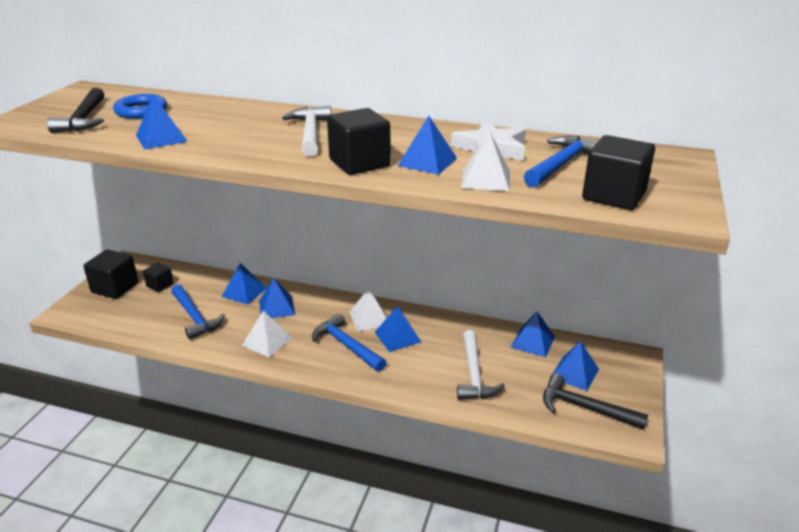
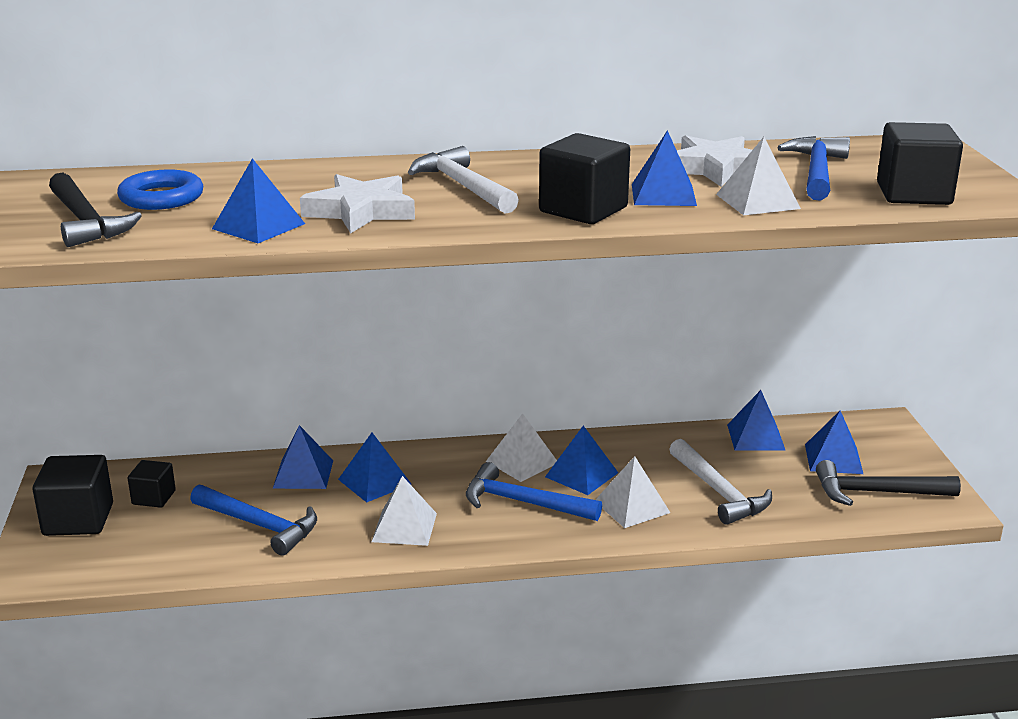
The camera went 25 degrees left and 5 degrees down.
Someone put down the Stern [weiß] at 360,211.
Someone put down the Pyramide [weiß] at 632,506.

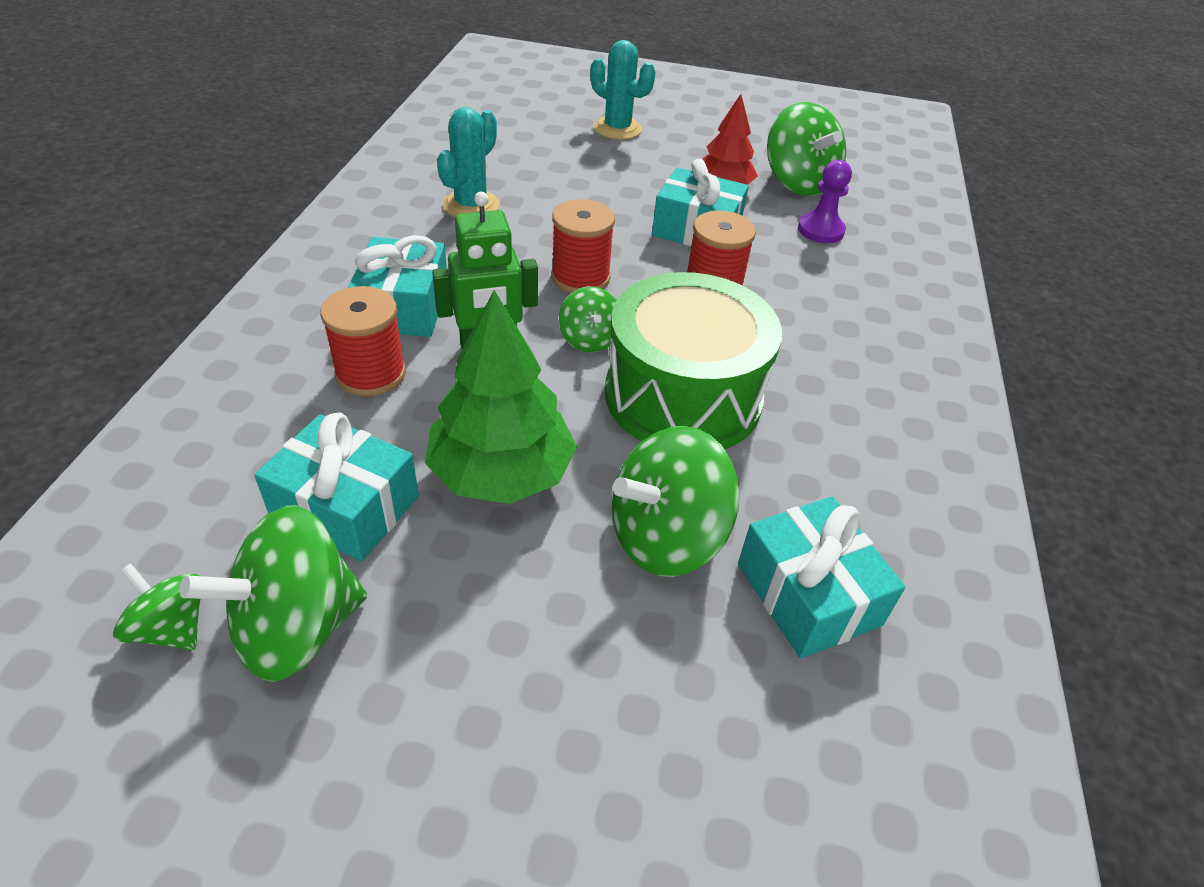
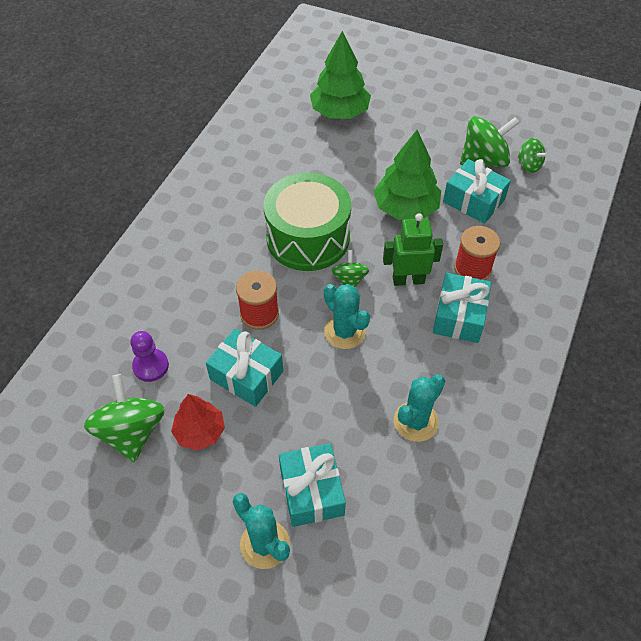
The camera went 165 degrees left and 10 degrees up.
Someone swapped the Garnrolle [rot] at 580,277 for the Kaktus [türkis] at 344,332.
Someone took away the Kreisel [grün] at 666,537.
Someone carried the Geschenk [türkis] from 808,594 to 311,491.
Someone put down the Baum [grün] at 339,112.

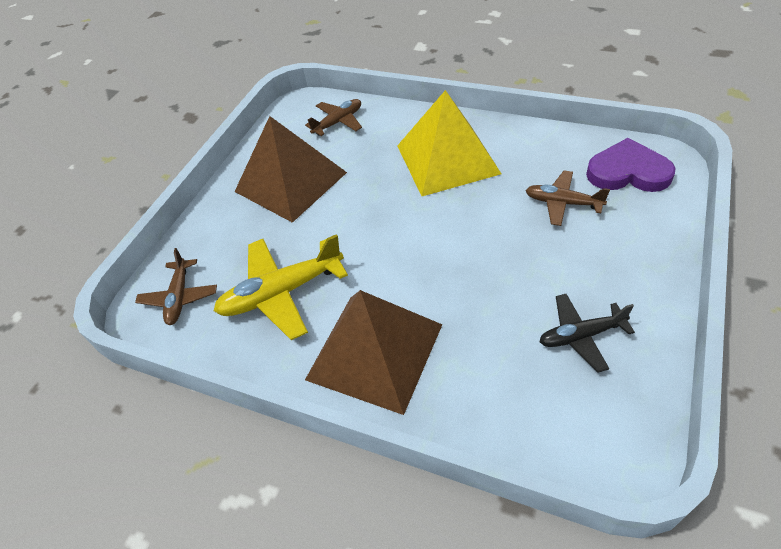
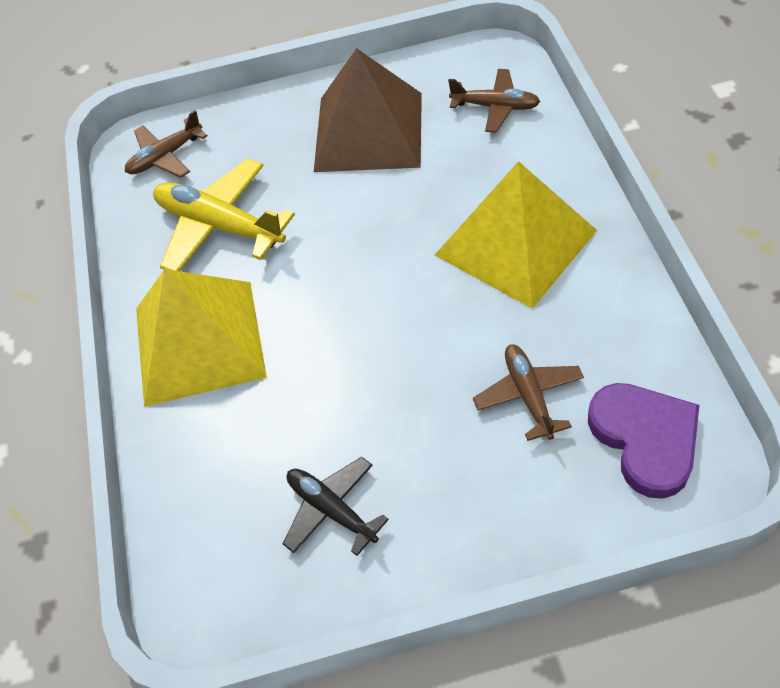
The camera went 55 degrees right and 5 degrees up.
Someone repainted the Pyramide [braun] at 374,351, which became the Pyramide [gelb] at 199,341.

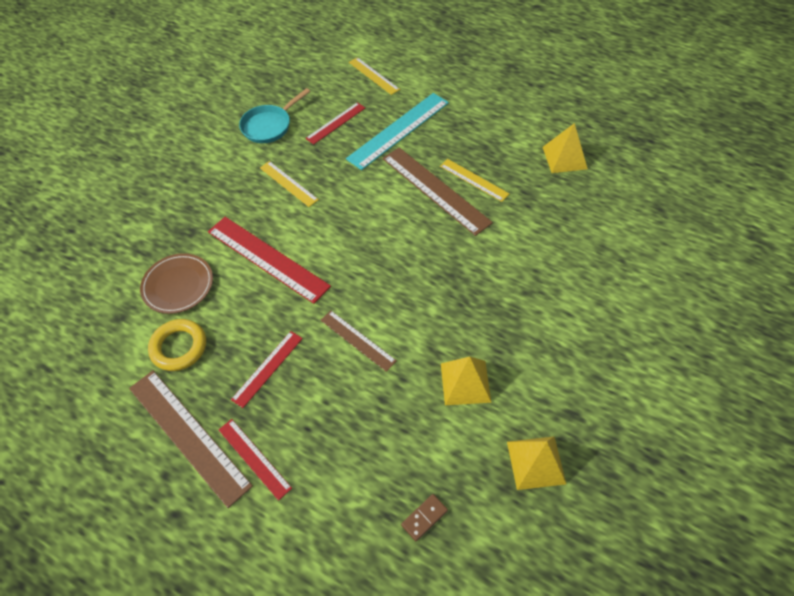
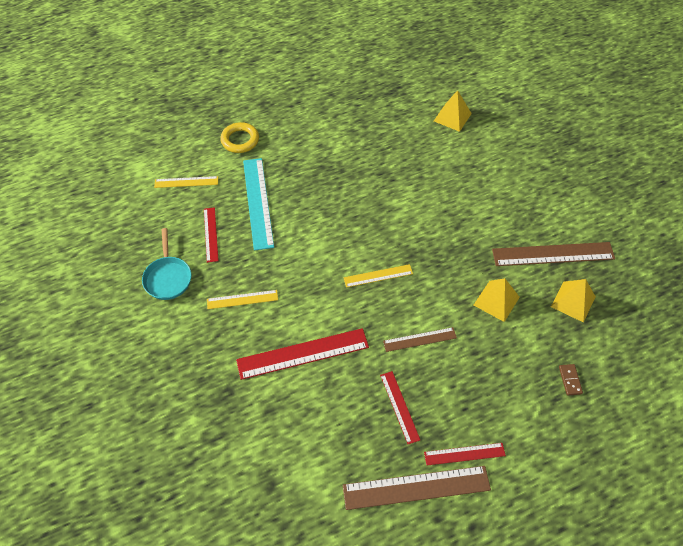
The camera went 55 degrees left and 0 degrees up.
Someone took away the Teller [braun] at 178,285.
Someone carried the Ring [gelb] from 179,347 to 240,140.
Someone carried the Lineal [braun] from 435,189 to 553,254.
Someone carried the Lineal [gelb] from 474,180 to 378,275.
Someone carried the Pyramide [gelb] from 564,158 to 452,117.

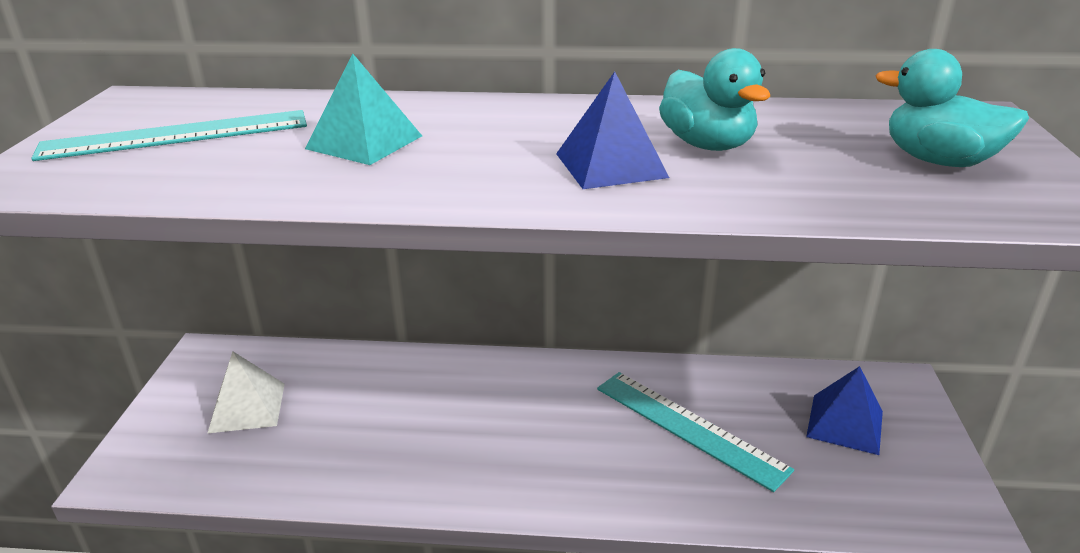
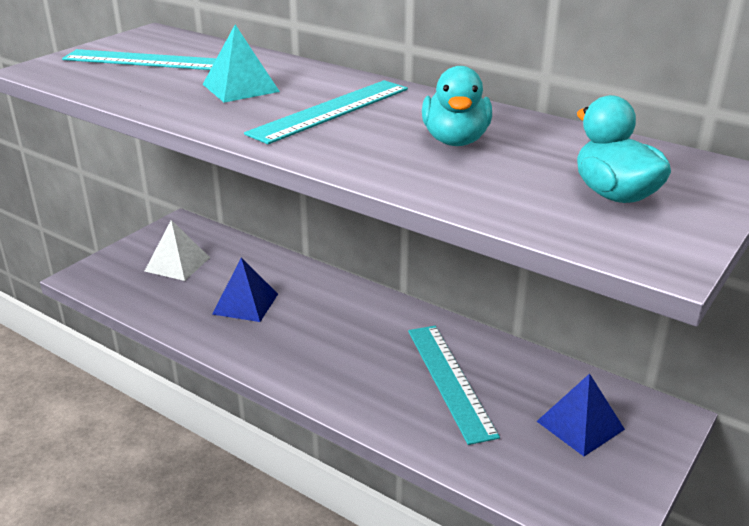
The camera went 30 degrees right and 0 degrees up.
Someone carried the Pyramide [blau] from 610,165 to 245,304.
Someone put down the Lineal [türkis] at 331,111.

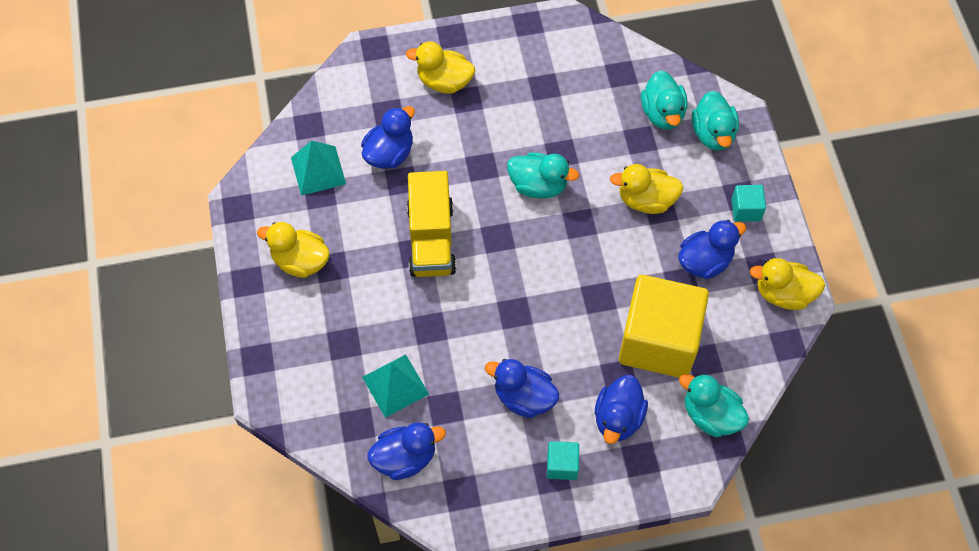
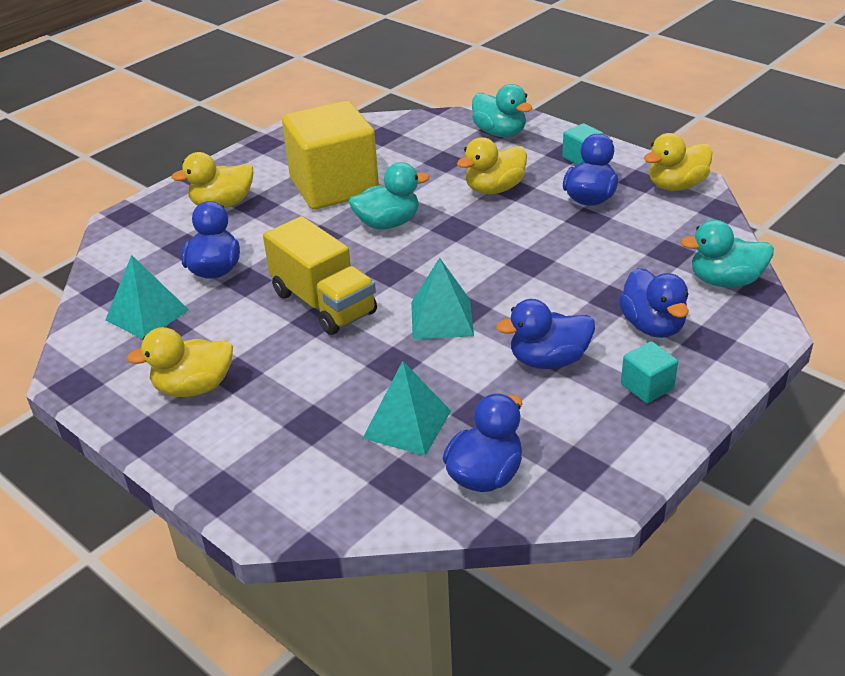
The camera went 35 degrees left and 25 degrees down.
Someone carried the Kubus [gelb] from 658,341 to 334,186.
Someone took away the Ente [türkis] at 662,113.
Someone put down the Pyramide [türkis] at 442,318.

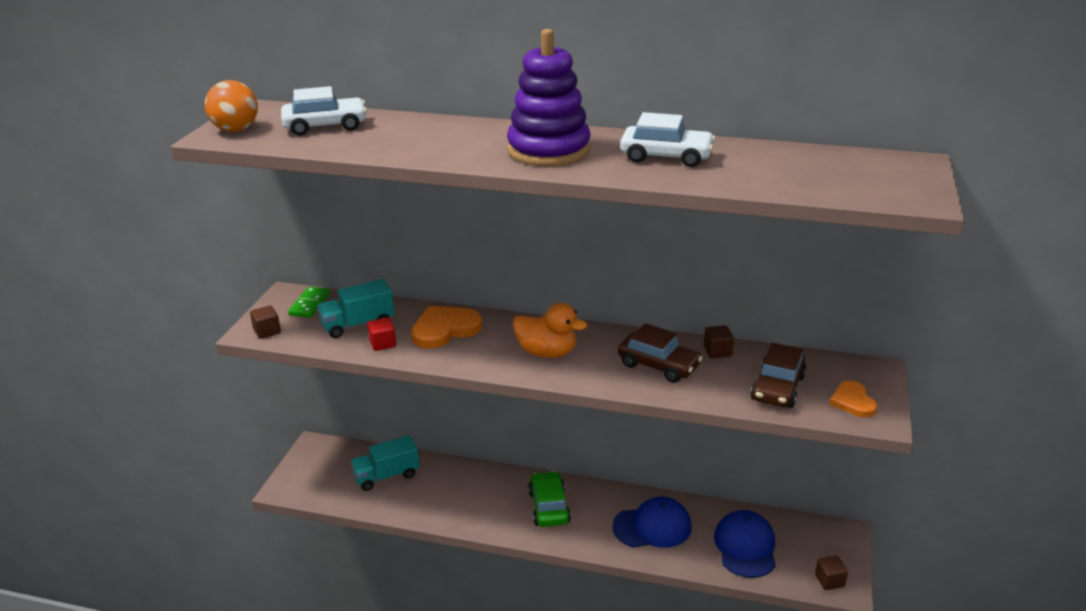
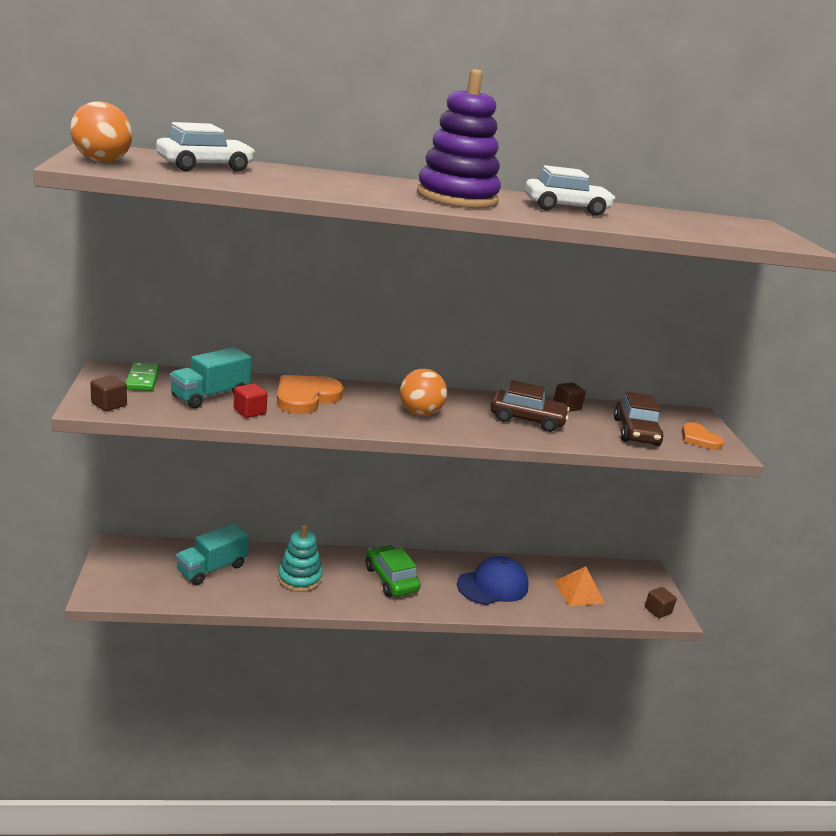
The camera went 25 degrees left and 5 degrees down.
Someone swapped the Ente [orange] at 547,353 for the Ball [orange] at 420,413.
Someone swapped the Kappe [blau] at 745,547 for the Pyramide [orange] at 578,592.
Someone put down the Stapelspielzeug [türkis] at 299,578.

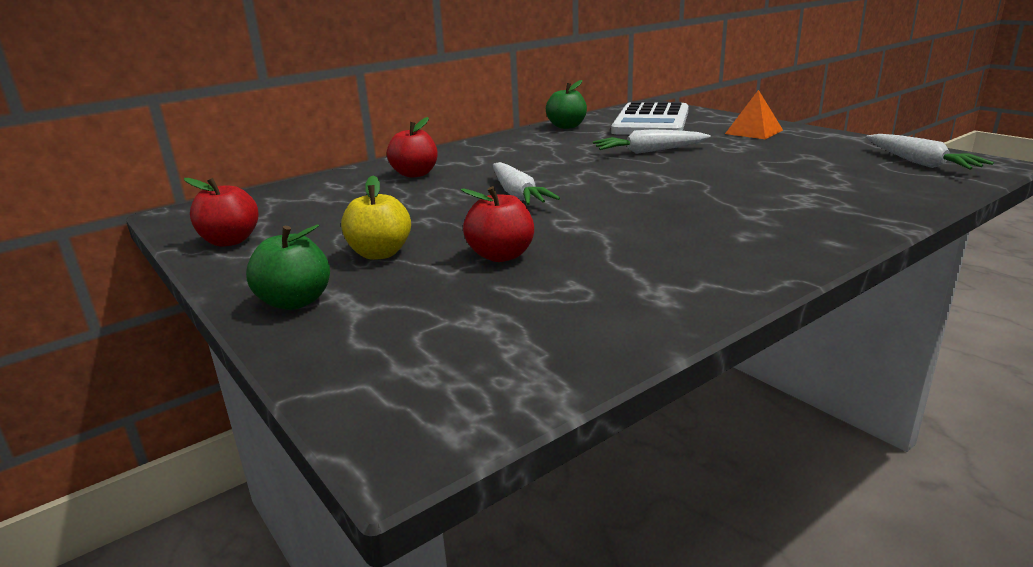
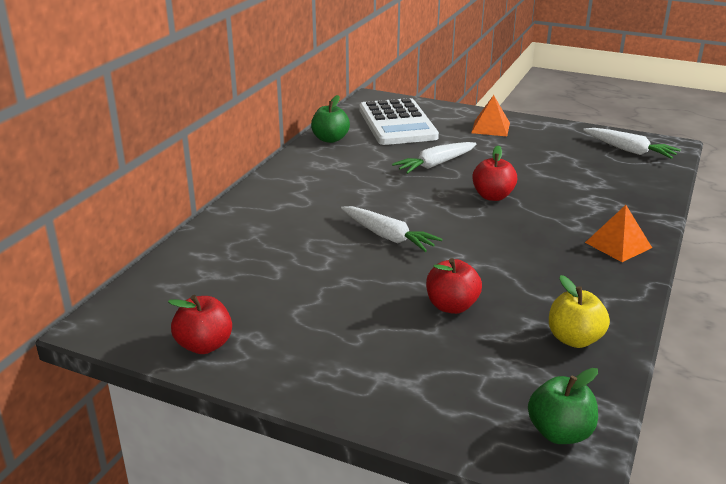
The camera went 30 degrees left and 5 degrees up.
Someone carried the Apfel [grün] from 295,302 to 560,432.
Someone carried the Apfel [gelb] from 380,253 to 574,339.
Someone carried the Apfel [rot] from 415,174 to 493,196.
Someone put down the Pyramide [orange] at 618,245.

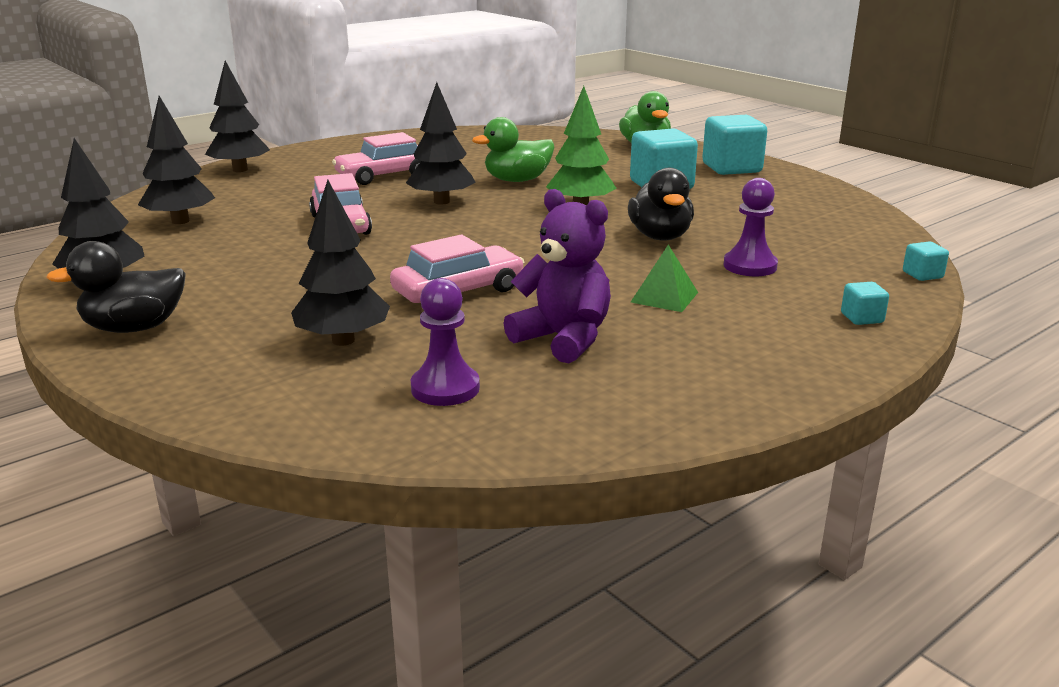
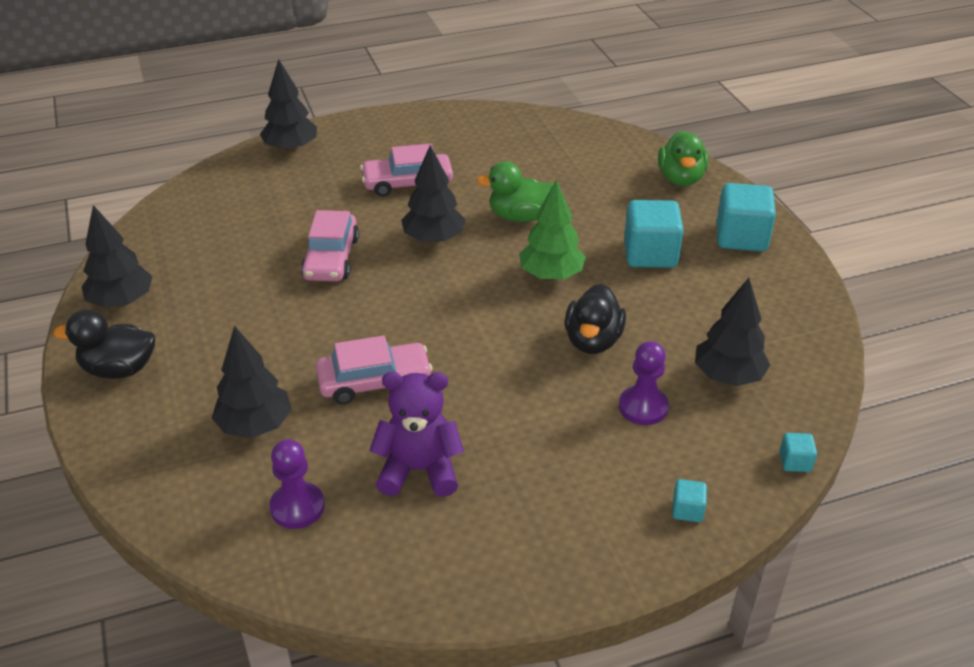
The camera went 20 degrees right and 15 degrees up.
Someone carried the Baum [schwarz] from 180,221 to 728,376.
Someone rotated the Teddybär [lila] at 563,339 by 60 degrees counterclockwise.
Someone took away the Pyramide [grün] at 664,297.

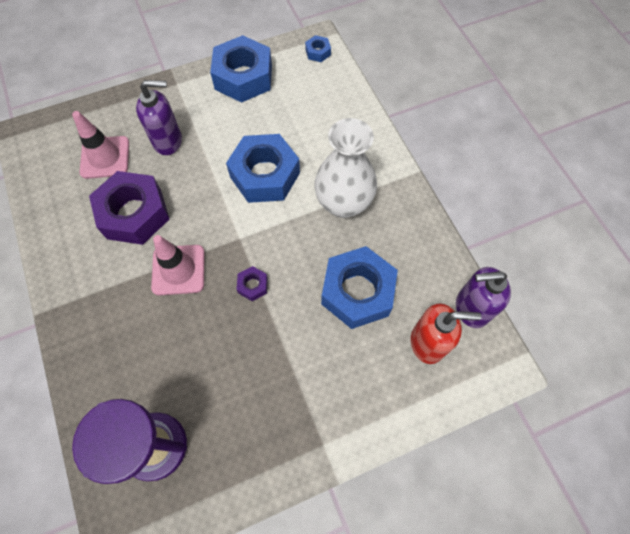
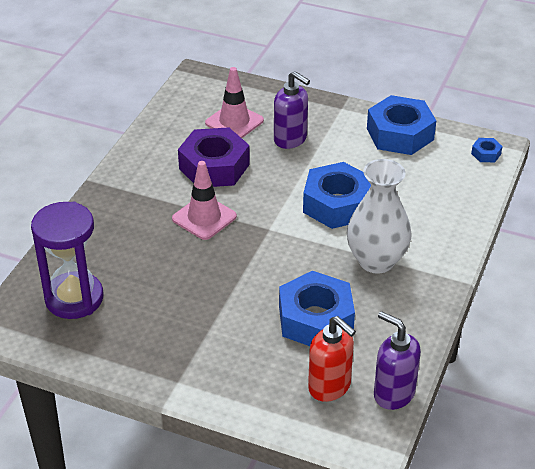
The camera went 45 degrees right and 25 degrees down.
Someone took away the Sechskantmutter [lila] at 252,285.

